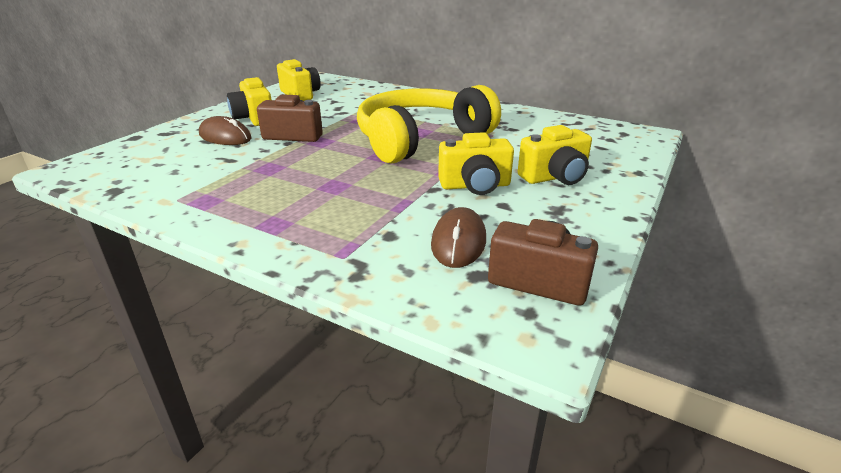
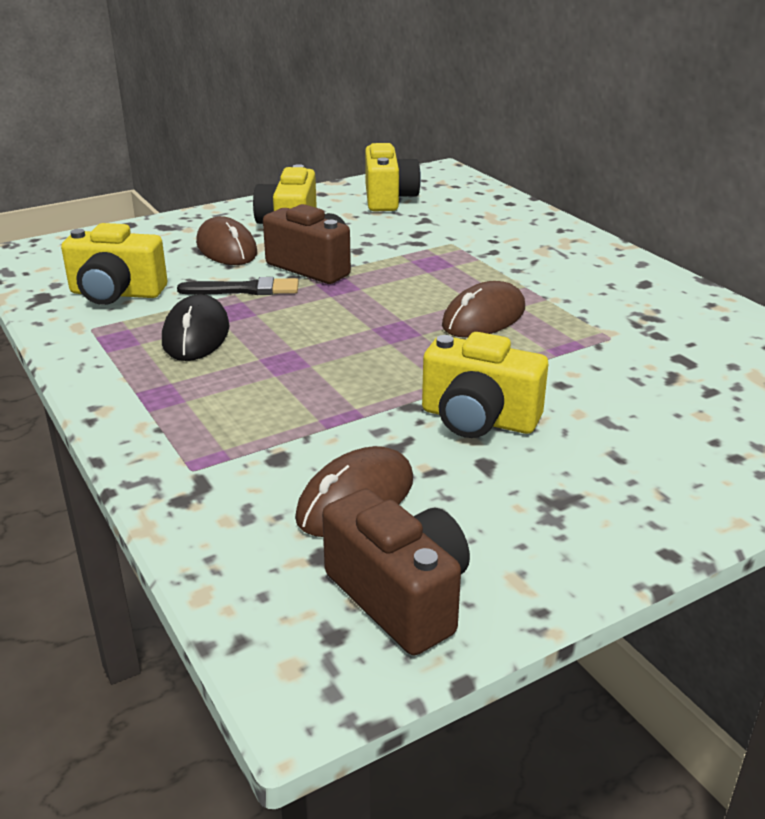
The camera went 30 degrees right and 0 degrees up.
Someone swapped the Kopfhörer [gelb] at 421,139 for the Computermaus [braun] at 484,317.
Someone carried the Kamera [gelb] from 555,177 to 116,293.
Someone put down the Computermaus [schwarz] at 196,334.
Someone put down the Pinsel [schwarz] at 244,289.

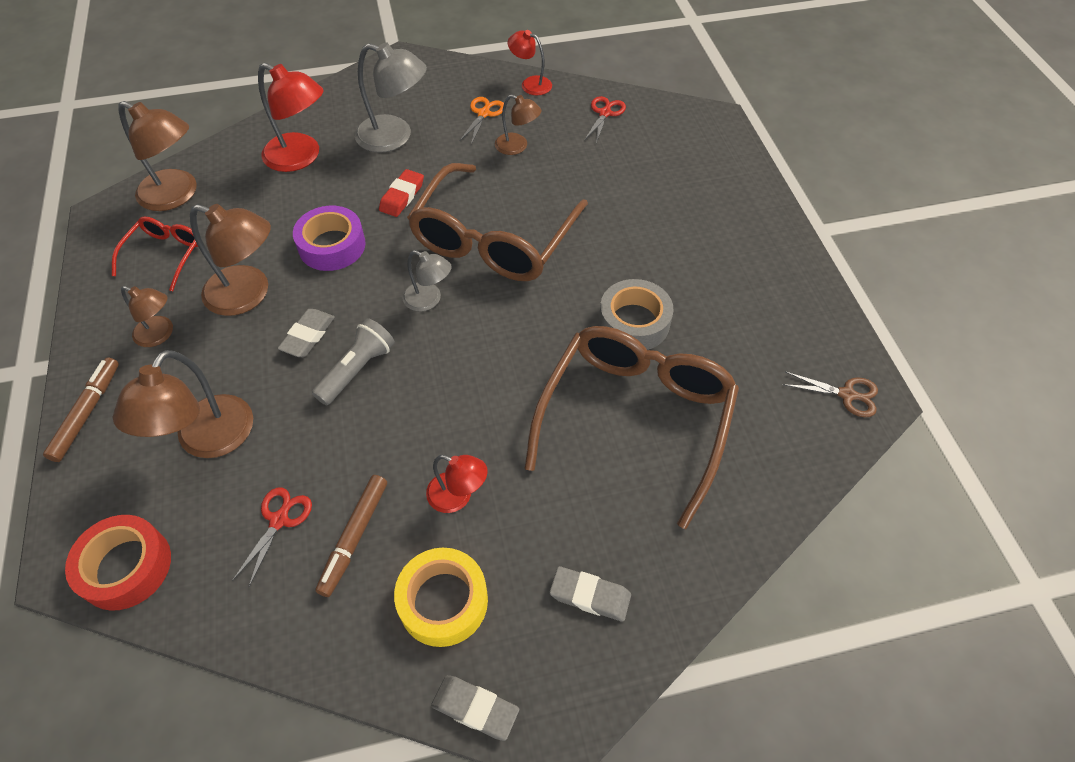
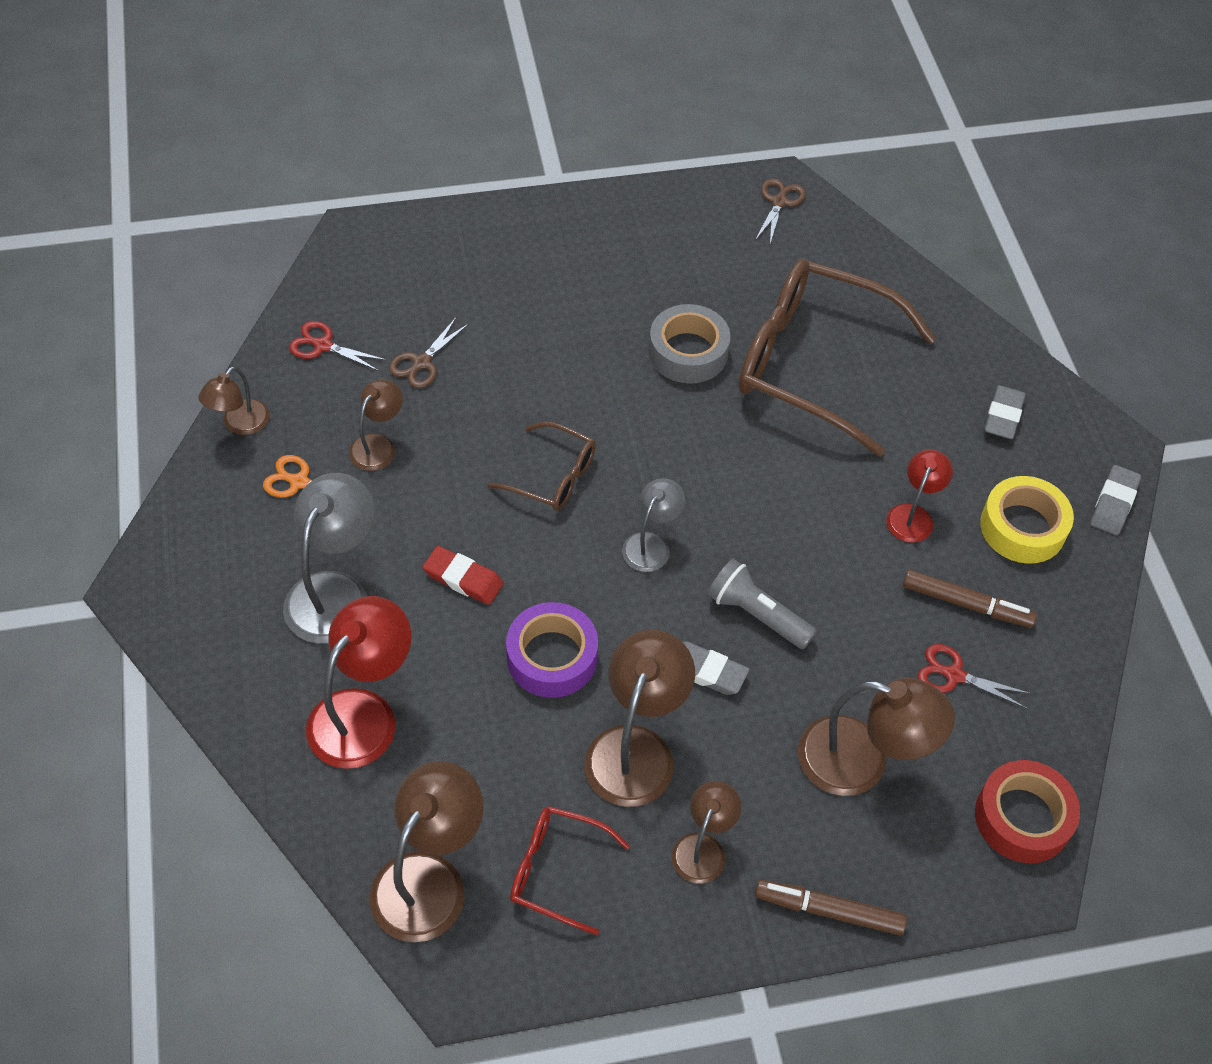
The camera went 90 degrees left and 0 degrees up.
Someone scaled the Brille [braun] at 493,239 by 0.49.
Someone repainted the Lampe [rot] at 530,84, which became the Lampe [braun] at 240,424.
Someone put down the Schere [braun] at 421,363.

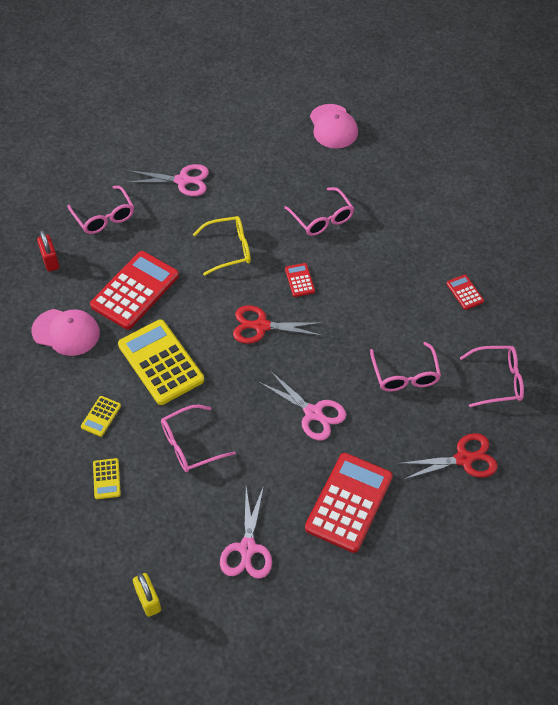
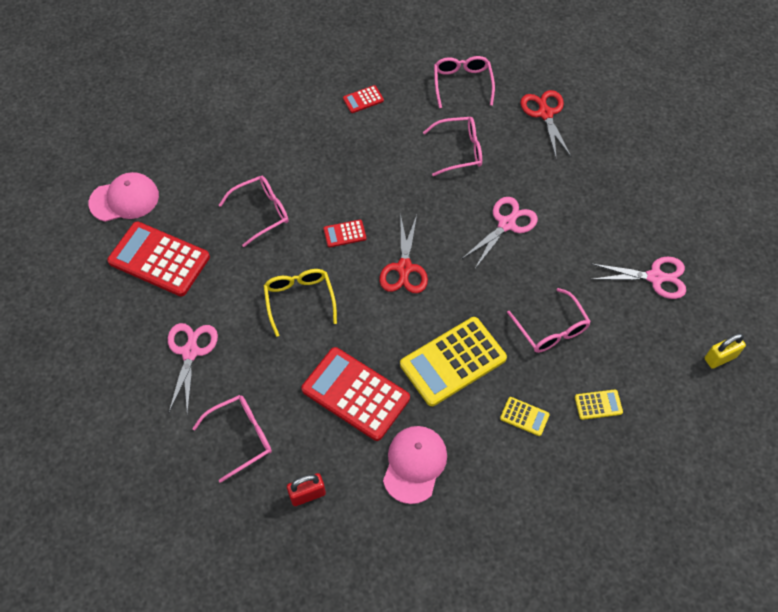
The camera went 90 degrees left and 5 degrees up.
Someone carried the Taschenrechner [rot] from 349,502 to 159,259.

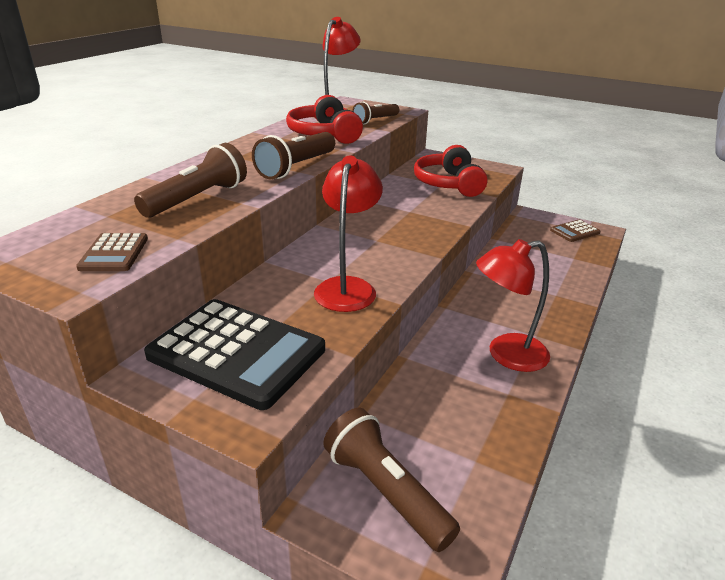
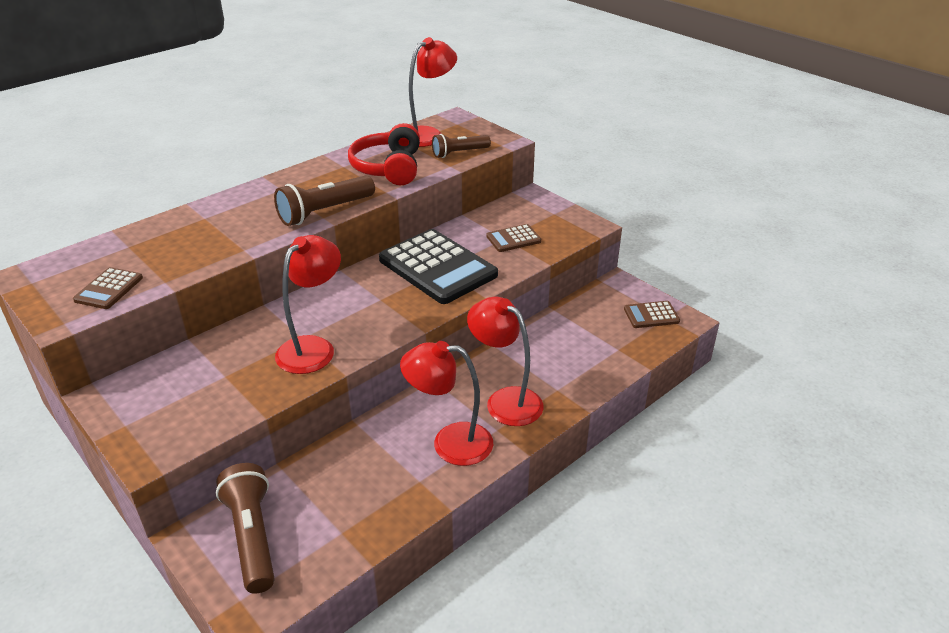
The camera went 20 degrees right and 5 degrees up.
Someone took away the Taschenlampe [braun] at 198,199.
Someone carried the Taschenrechner [schwarz] from 237,352 to 437,267.
Someone swapped the Kopfhörer [rot] at 449,184 for the Taschenrechner [braun] at 513,239.
Someone put down the Lampe [rot] at 505,400.

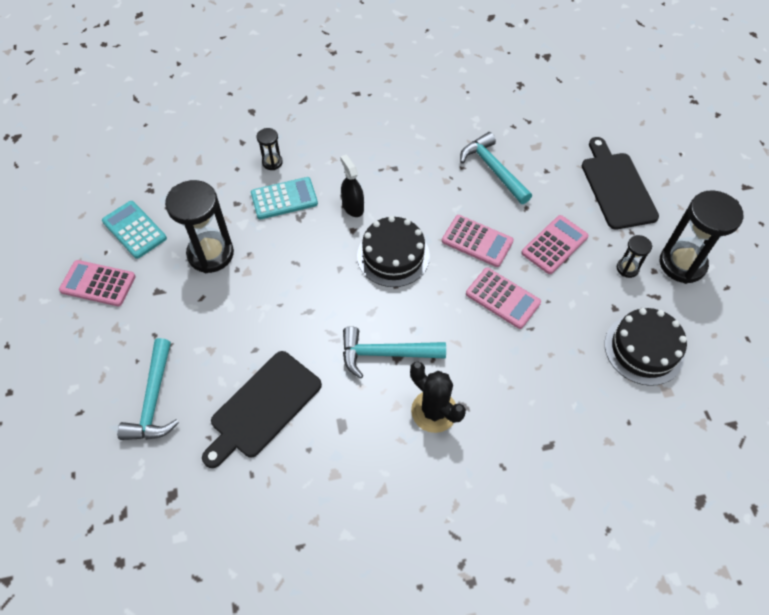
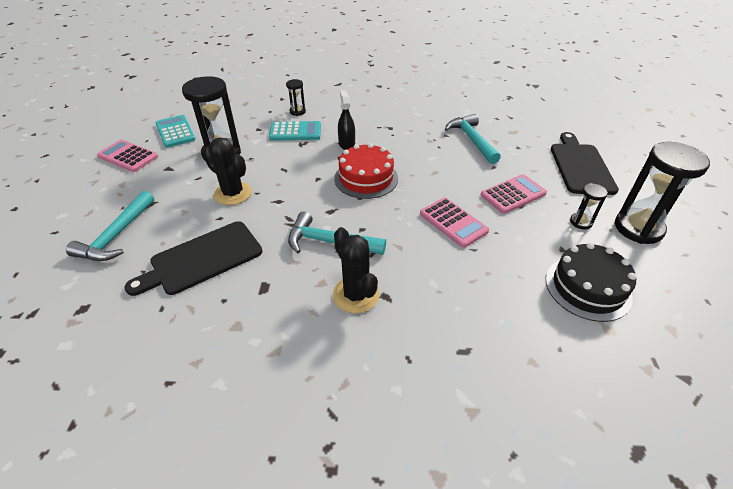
The camera went 15 degrees right and 15 degrees down.
Someone repainted the Kuchen [schwarz] at 393,256, which became the Kuchen [rot] at 366,178.
Someone took away the Taschenrechner [rosa] at 477,241.
Someone put down the Kaktus [schwarz] at 233,193.

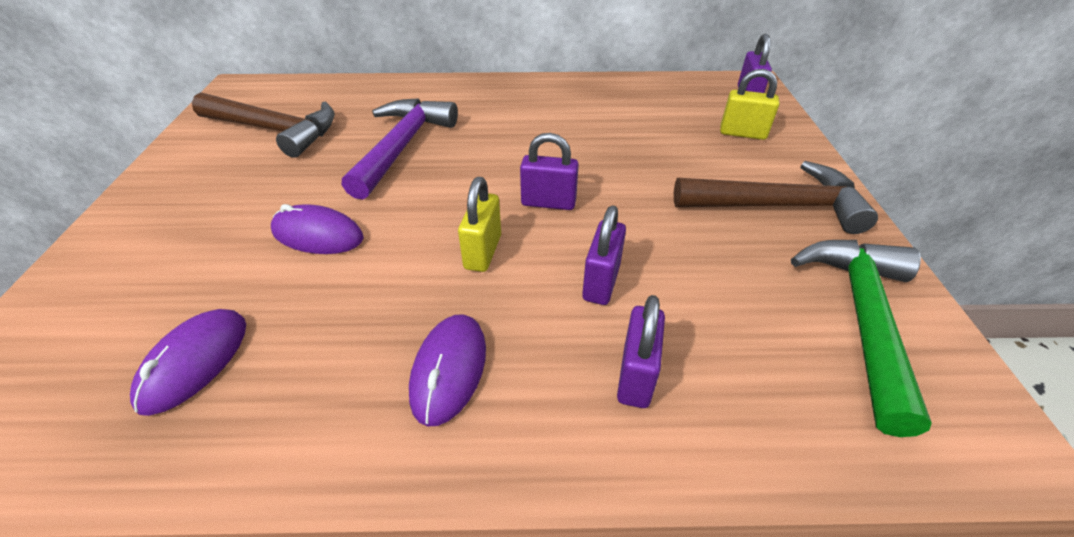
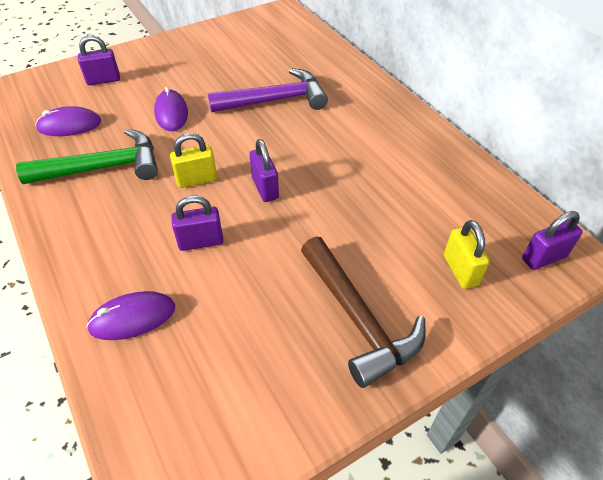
The camera went 60 degrees right and 5 degrees up.
Someone took away the Hammer [braun] at 275,130.
Someone carried the Computermaus [lila] from 449,370 to 132,318.
Someone carried the Vorhängeschloss [lila] from 636,376 to 103,80.
Someone carried the Hammer [grün] from 862,318 to 104,167.

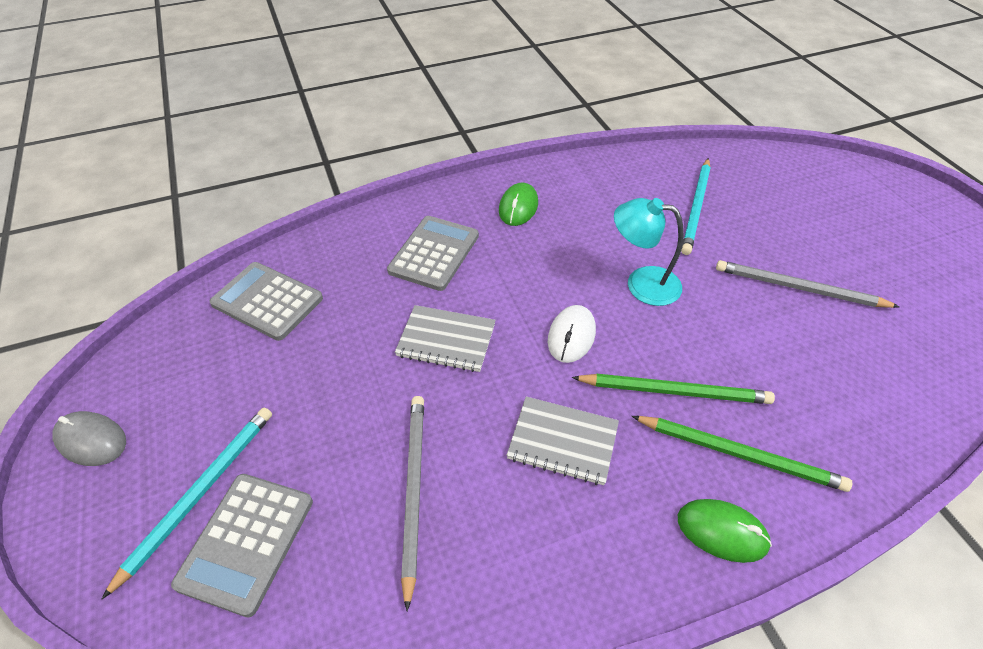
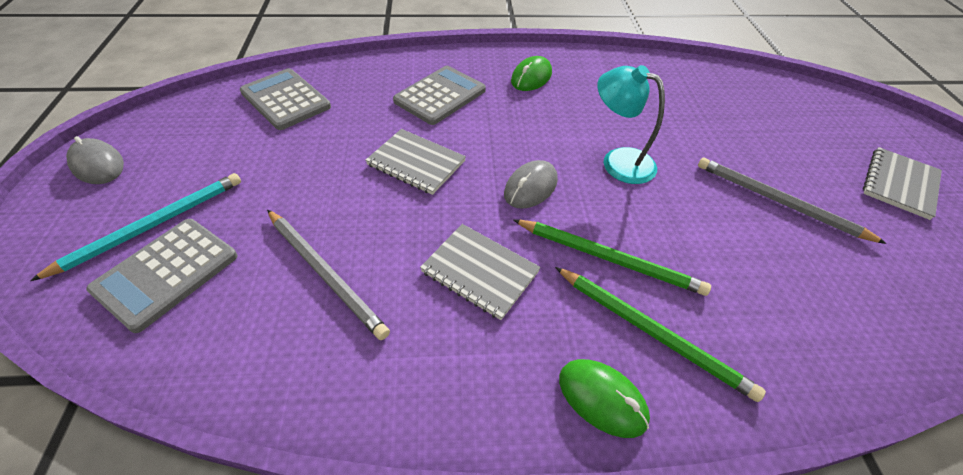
The camera went 15 degrees right and 0 degrees up.
Someone rotated the Bleistift [grau] at 413,490 by 120 degrees clockwise.
Someone repainted the Computermaus [weiß] at 571,336, which became the Computermaus [grau] at 530,187.
Someone took away the Bleistift [türkis] at 696,208.
Someone put down the Notizbuch [grau] at 899,184.

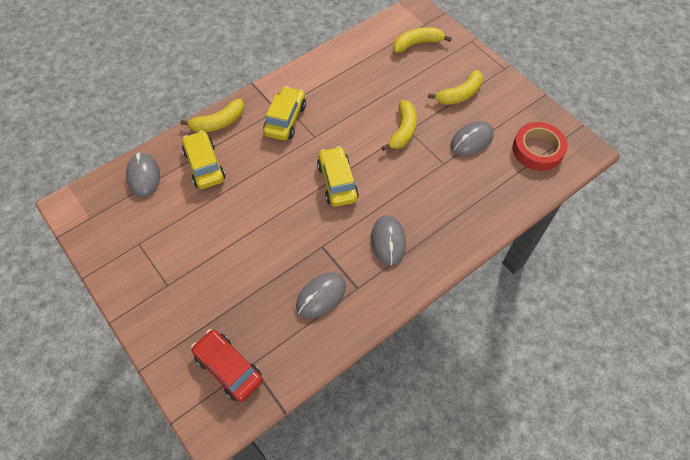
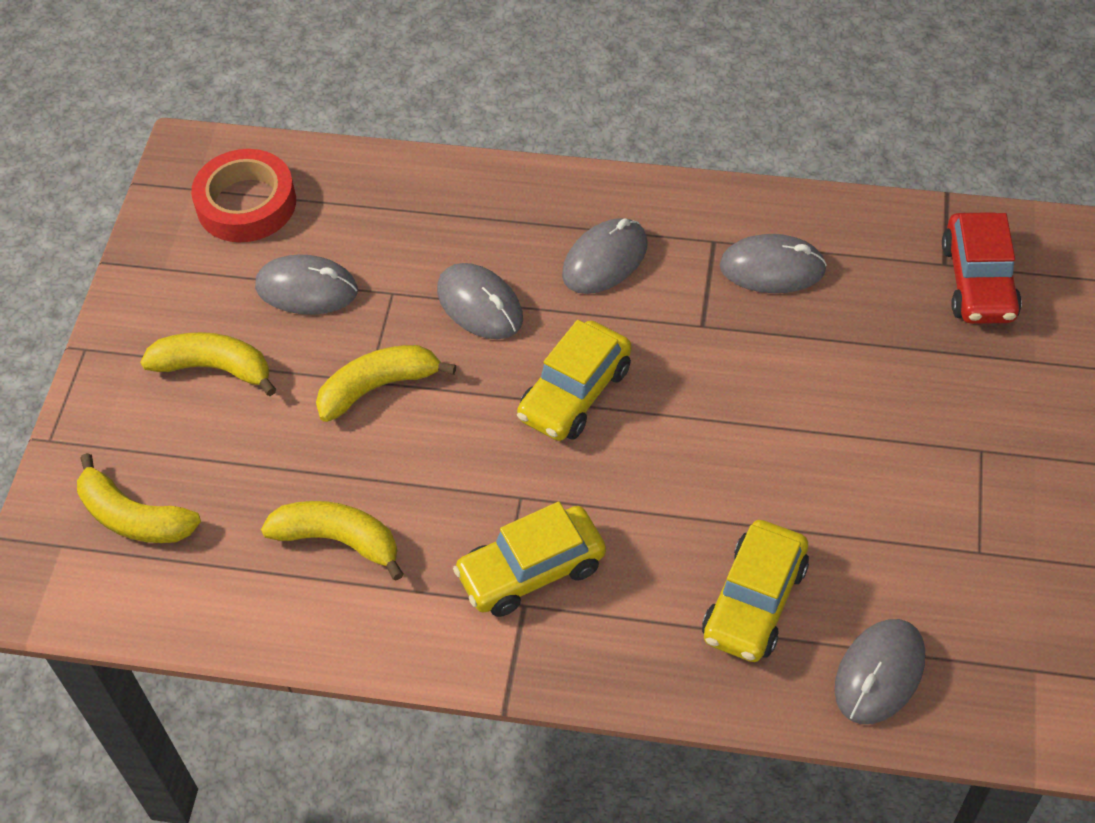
The camera went 130 degrees left and 5 degrees down.
Someone carried the Banane [gelb] from 218,123 to 338,540.
Someone put down the Computermaus [grau] at 480,305.

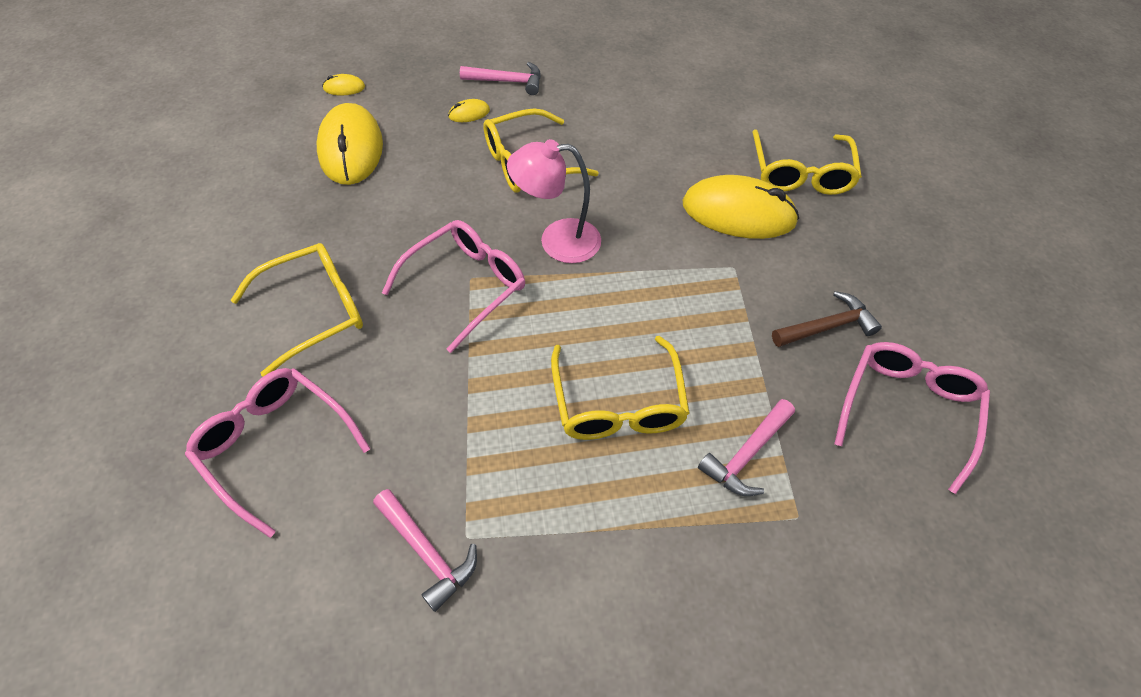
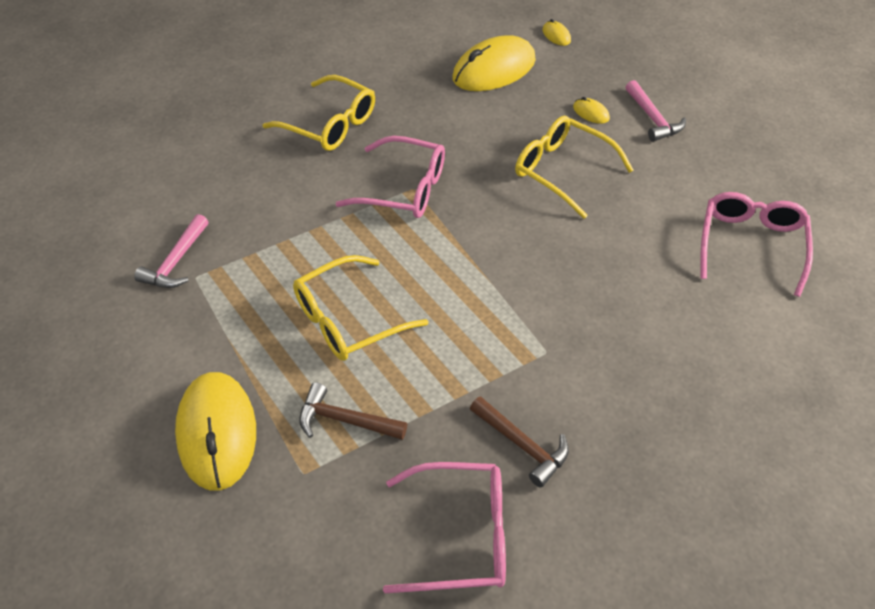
The camera went 65 degrees right and 5 degrees down.
Someone carried the Brille [rosa] from 276,446 to 751,246.
Someone took away the Lampe [rosa] at 557,241.
Someone carried the Computermaus [gelb] from 738,213 to 217,432.
Someone repainted the Hammer [rosa] at 746,454, which became the Hammer [braun] at 345,420.
Someone took away the Brille [gelb] at 800,172.

